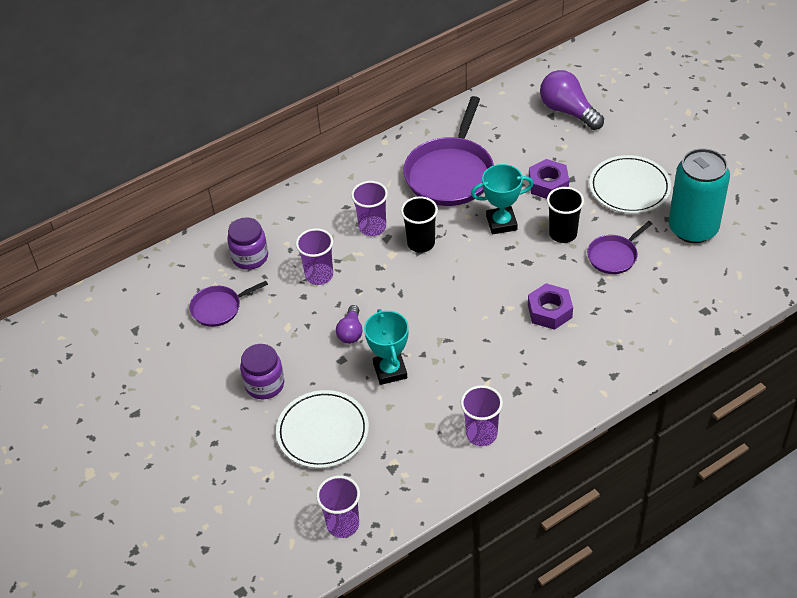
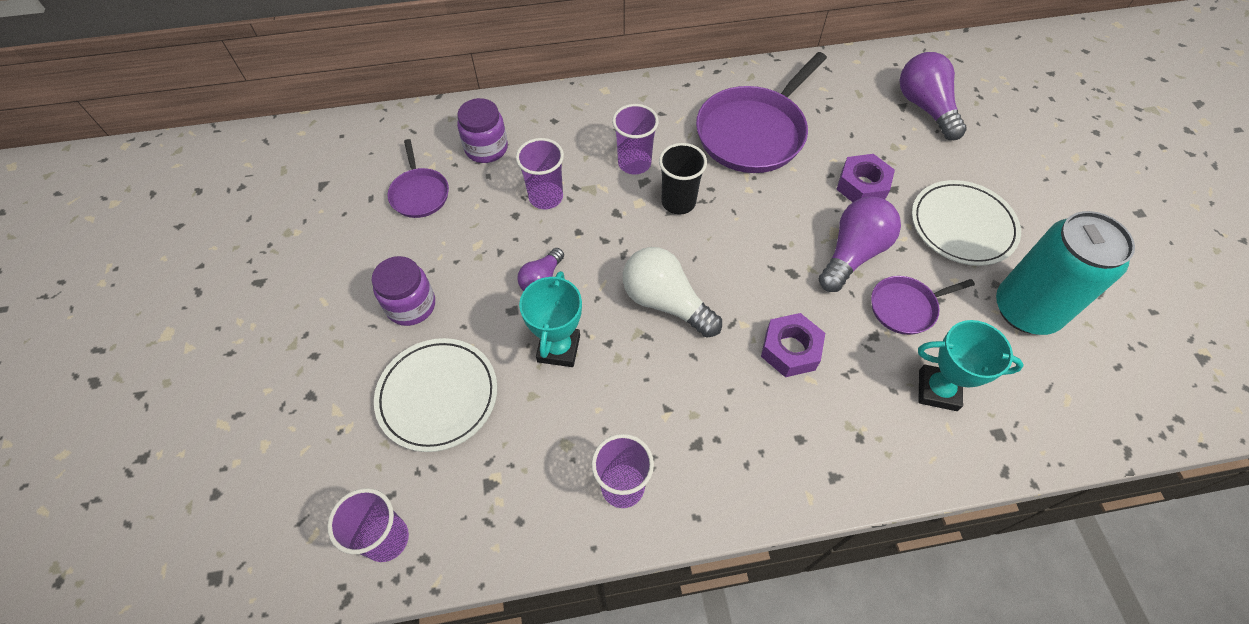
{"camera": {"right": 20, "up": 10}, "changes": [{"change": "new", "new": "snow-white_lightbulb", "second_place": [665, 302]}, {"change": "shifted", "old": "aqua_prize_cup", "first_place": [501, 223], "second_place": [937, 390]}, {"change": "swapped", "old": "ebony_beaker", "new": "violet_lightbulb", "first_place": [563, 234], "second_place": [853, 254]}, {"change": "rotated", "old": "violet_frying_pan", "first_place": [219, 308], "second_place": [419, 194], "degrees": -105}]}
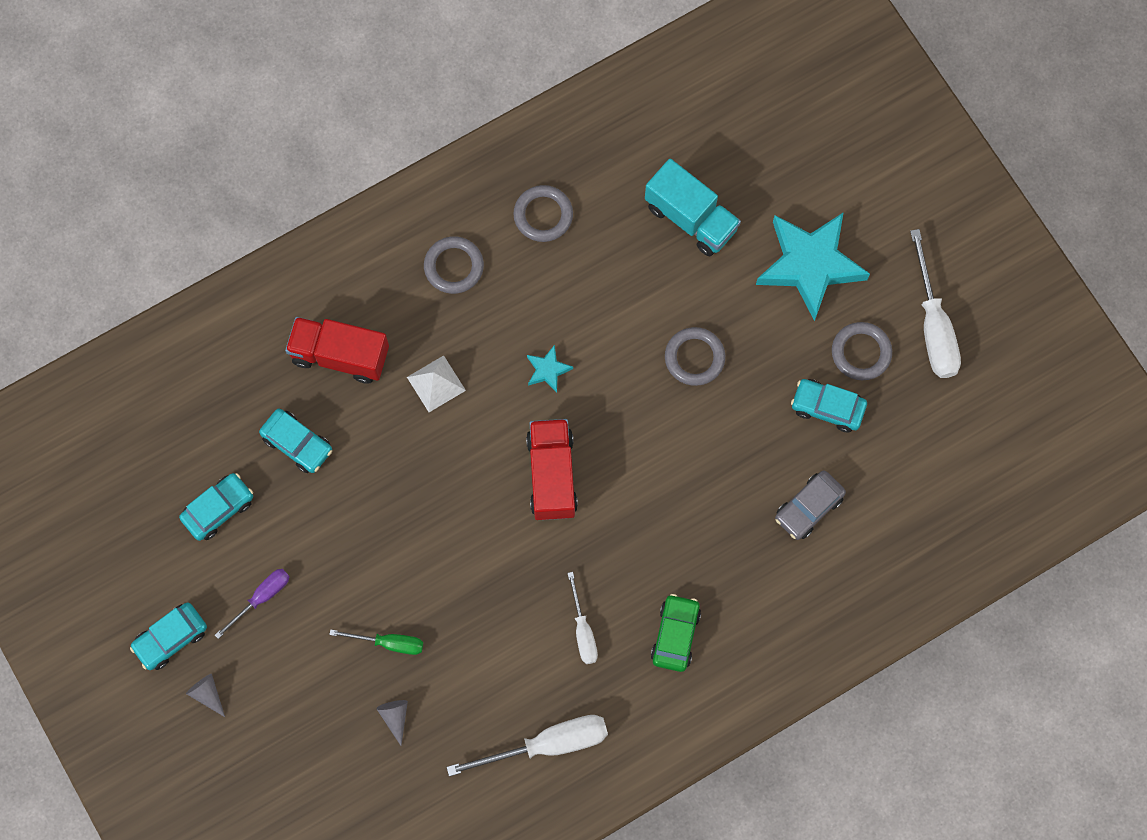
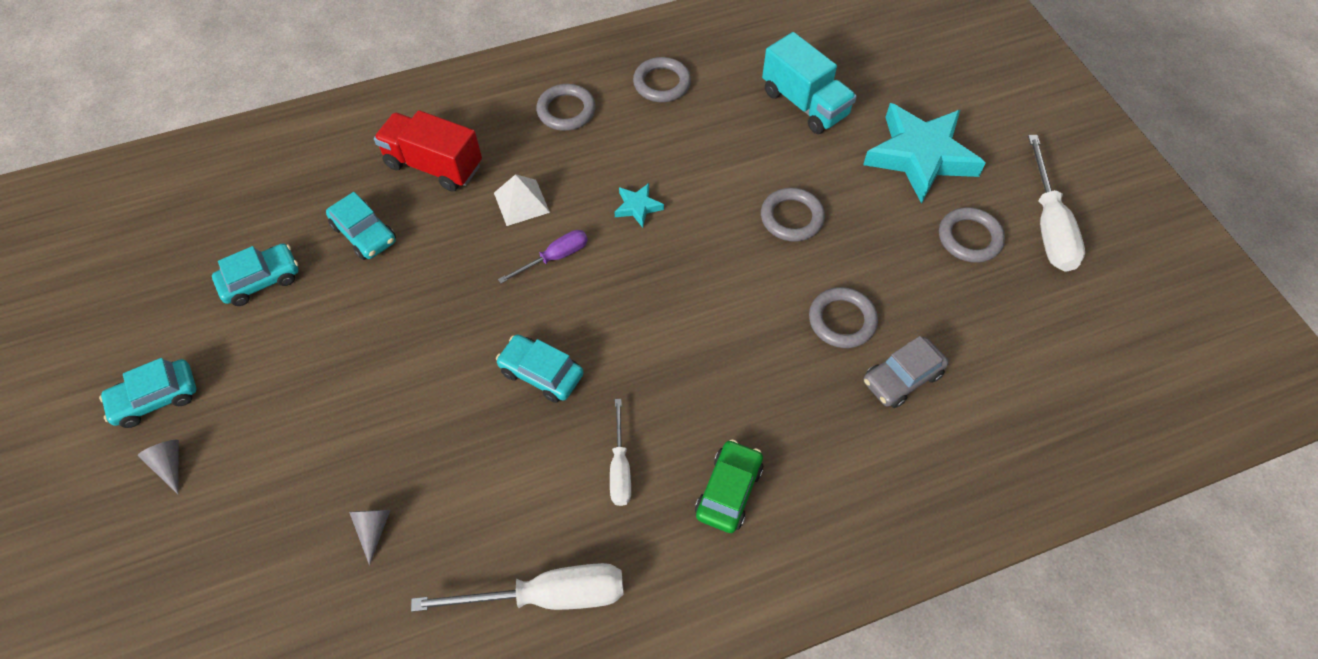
{"camera": {"right": 10, "up": -15}, "changes": [{"change": "gone", "old": "leaf-green_screwdriver", "first_place": [389, 643]}, {"change": "gone", "old": "red_toy_truck", "first_place": [552, 475]}, {"change": "new", "new": "gray_ring", "second_place": [842, 320]}, {"change": "shifted", "old": "violet_screwdriver", "first_place": [262, 597], "second_place": [555, 257]}, {"change": "shifted", "old": "aqua_car", "first_place": [827, 407], "second_place": [541, 373]}]}
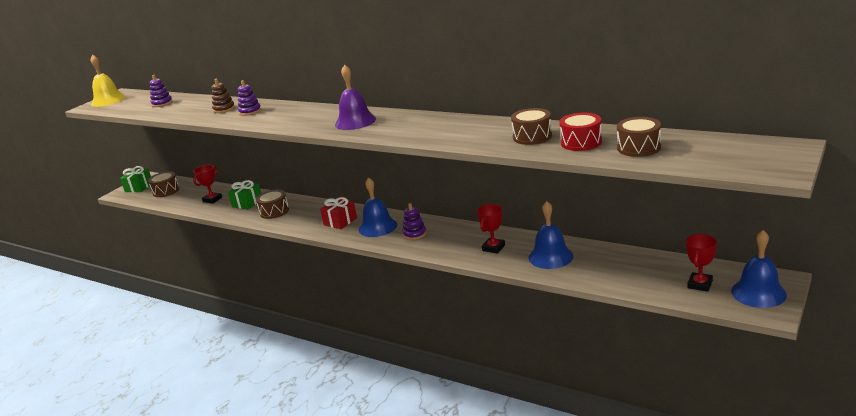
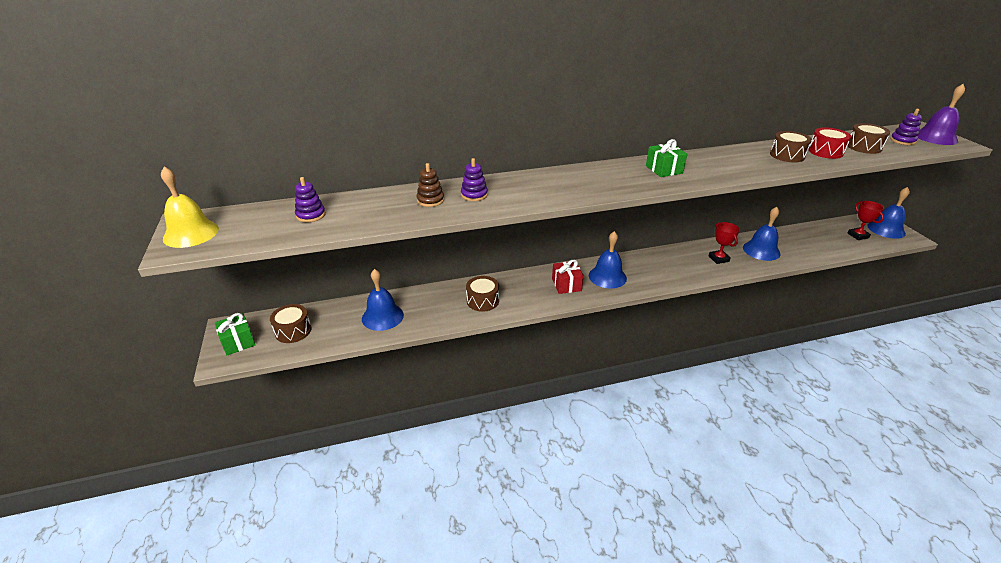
{"camera": {"right": -50, "up": 10}, "changes": [{"change": "shifted", "old": "leaf-green_present", "first_place": [247, 203], "second_place": [664, 169]}, {"change": "shifted", "old": "violet_bell", "first_place": [355, 121], "second_place": [935, 137]}, {"change": "shifted", "old": "violet_ring_stacker", "first_place": [414, 234], "second_place": [902, 141]}, {"change": "swapped", "old": "red_prize_cup", "new": "royal_blue_bell", "first_place": [212, 199], "second_place": [382, 316]}]}
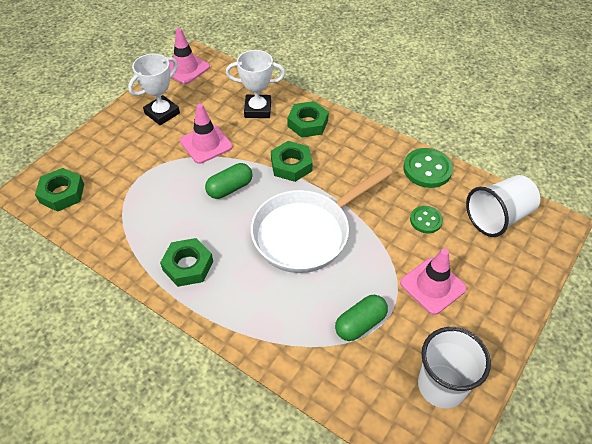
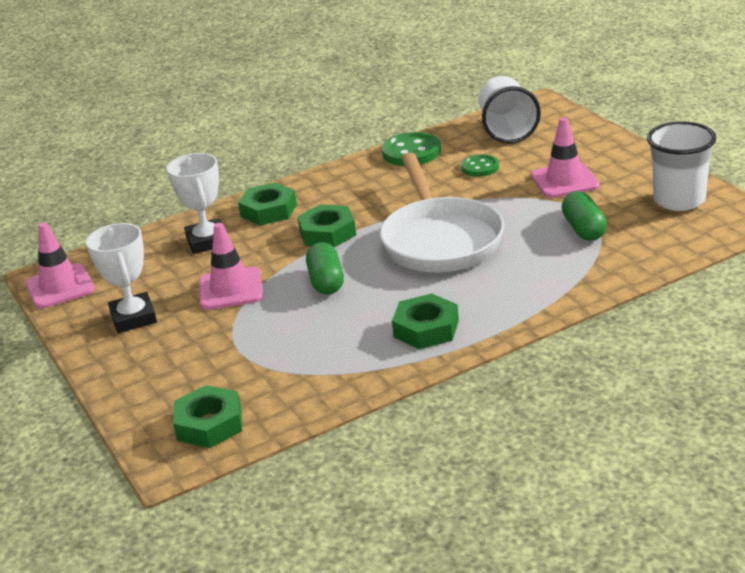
{"camera": {"right": -60, "up": -20}, "changes": [{"change": "rotated", "old": "snow-white_prize_cup", "first_place": [258, 109], "second_place": [207, 241], "degrees": -45}]}
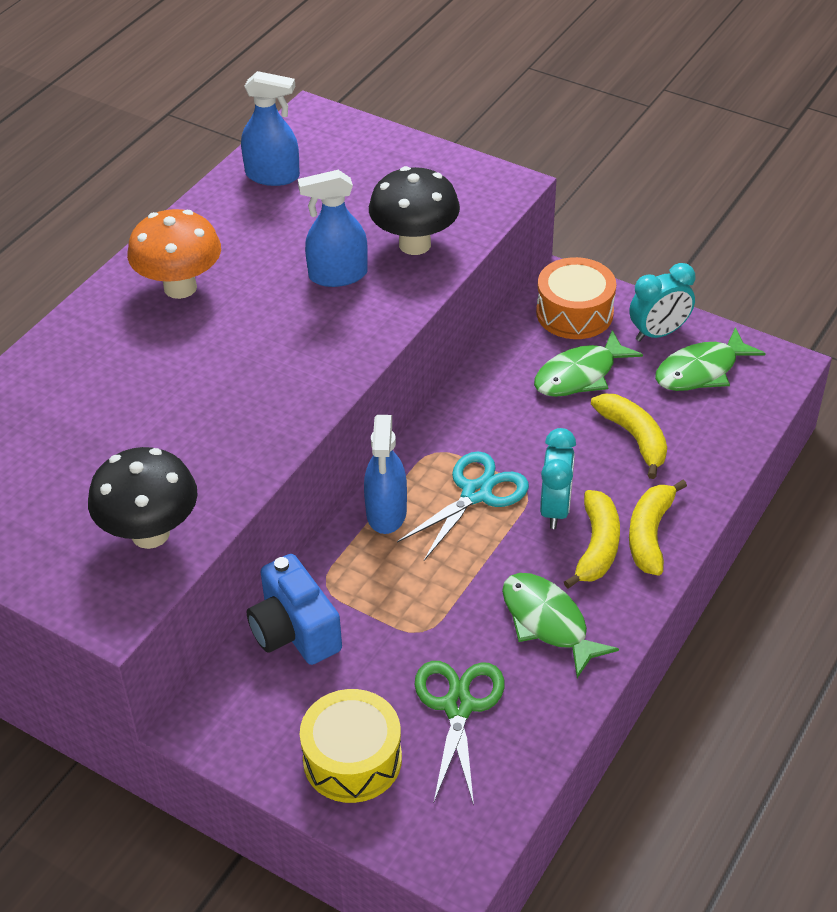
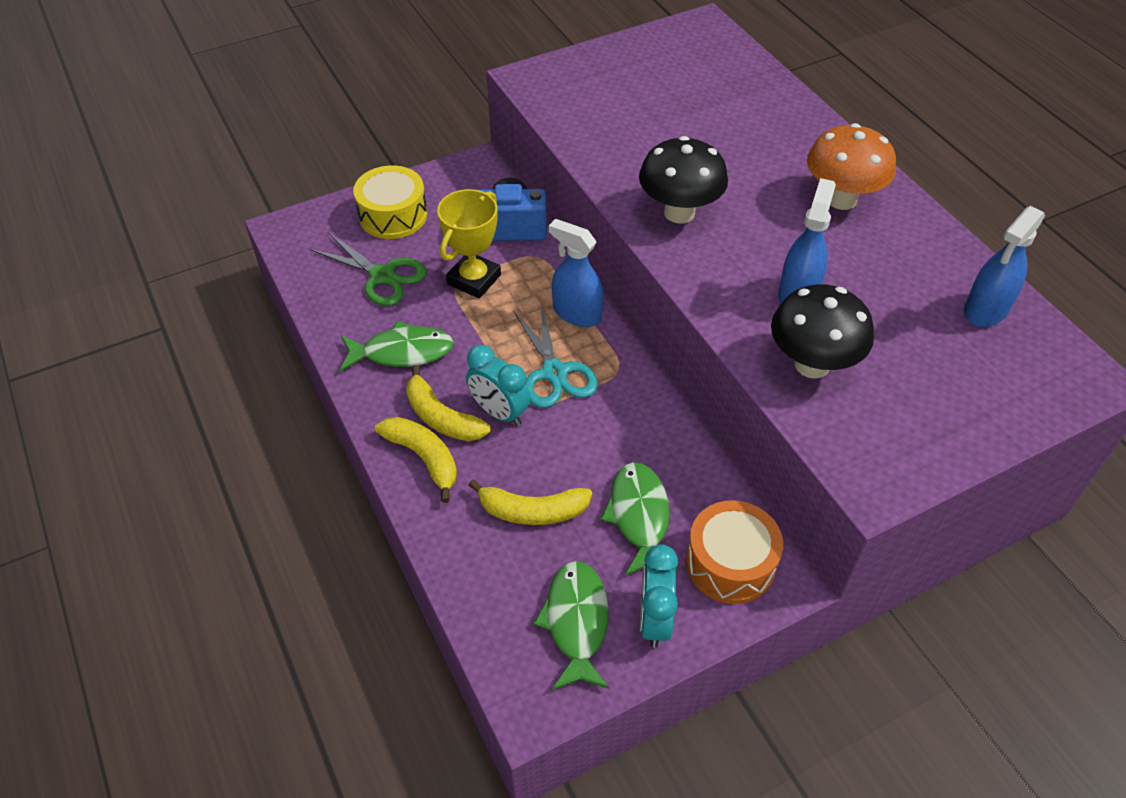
{"camera": {"right": 120, "up": 5}, "changes": [{"change": "new", "new": "golden_prize_cup", "second_place": [474, 279]}, {"change": "shifted", "old": "ebony_toadstool", "first_place": [150, 533], "second_place": [679, 213]}]}
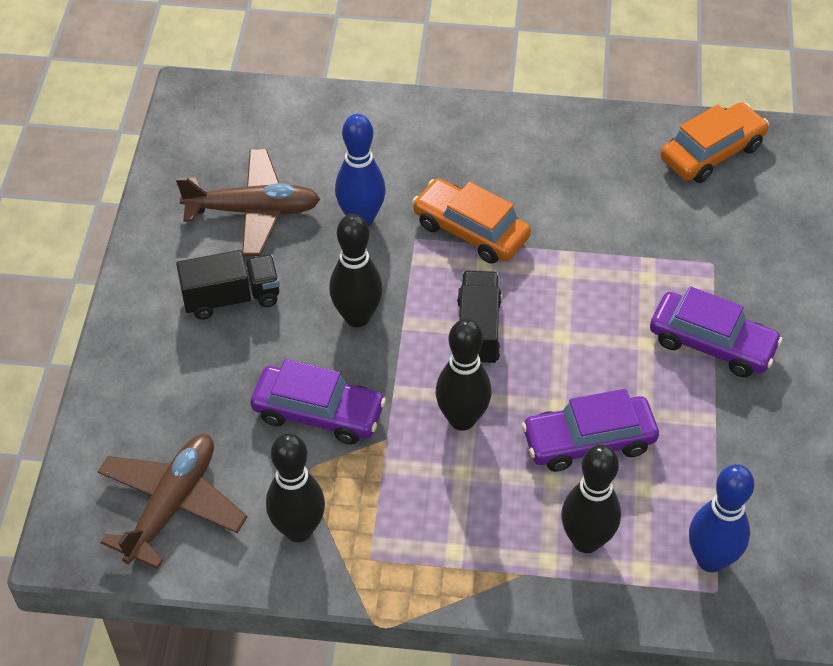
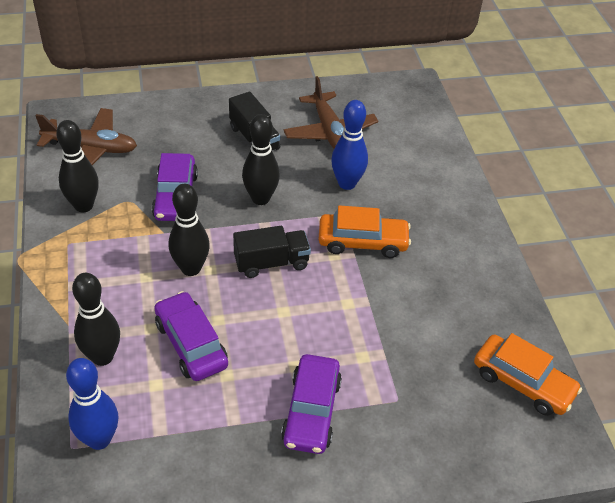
{"camera": {"right": 70, "up": -5}, "changes": [{"change": "rotated", "old": "orange-coloured_car", "first_place": [470, 231], "second_place": [362, 242], "degrees": 75}]}
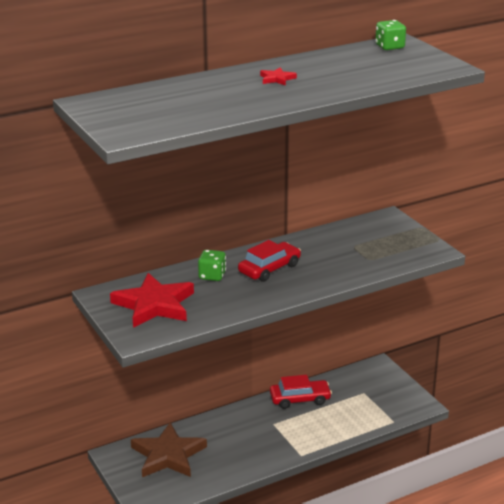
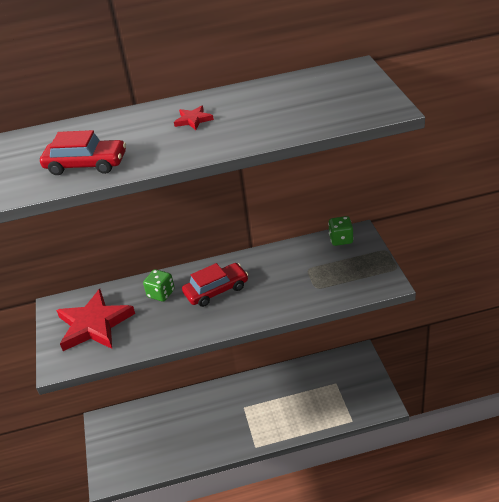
{"camera": {"right": 20, "up": 10}, "changes": [{"change": "gone", "old": "brown_five-pointed_star", "first_place": [168, 455]}, {"change": "shifted", "old": "red_car", "first_place": [300, 399], "second_place": [86, 165]}, {"change": "shifted", "old": "leaf-green_dice", "first_place": [389, 47], "second_place": [341, 239]}]}
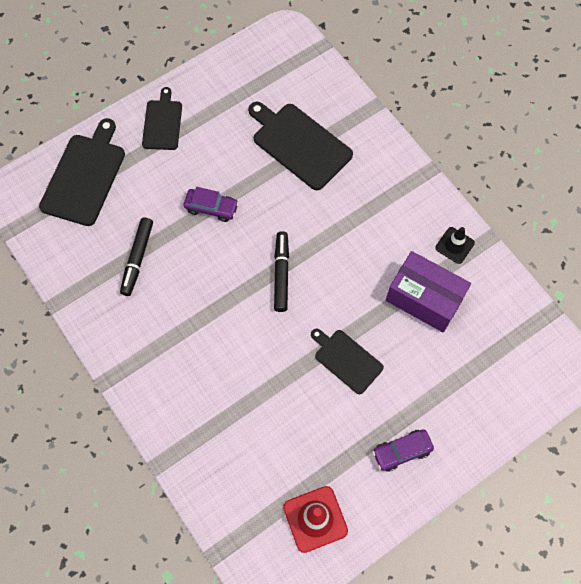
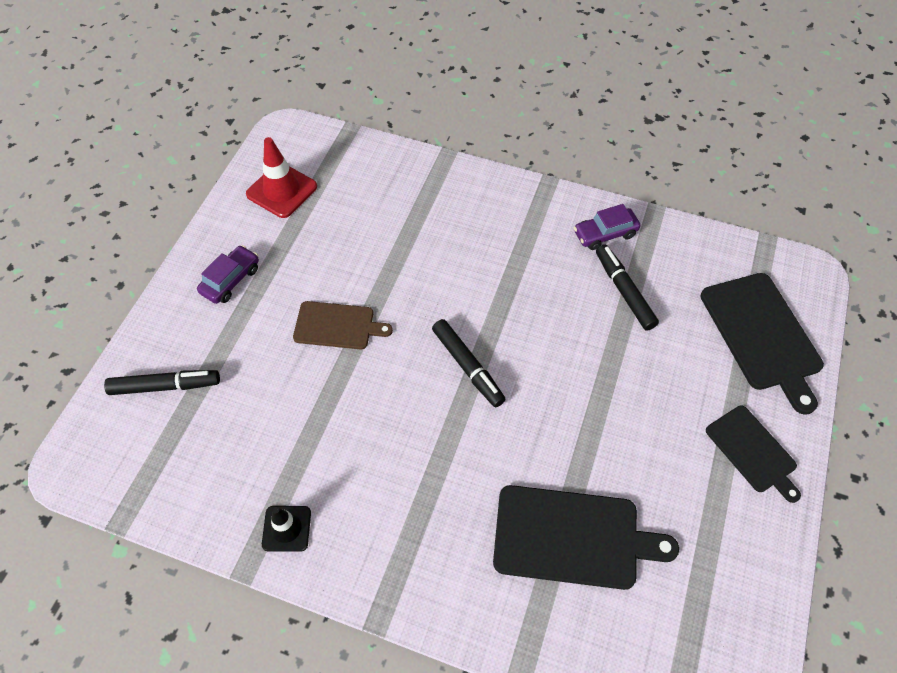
{"camera": {"right": 145, "up": -10}, "changes": [{"change": "gone", "old": "violet_package", "first_place": [424, 298]}, {"change": "new", "new": "ebony_felt_pen", "second_place": [165, 386]}, {"change": "shifted", "old": "violet_car", "first_place": [211, 208], "second_place": [605, 234]}, {"change": "repainted", "old": "ebony_cutting_board", "new": "brown_cutting_board", "first_place": [346, 360], "second_place": [337, 326]}]}
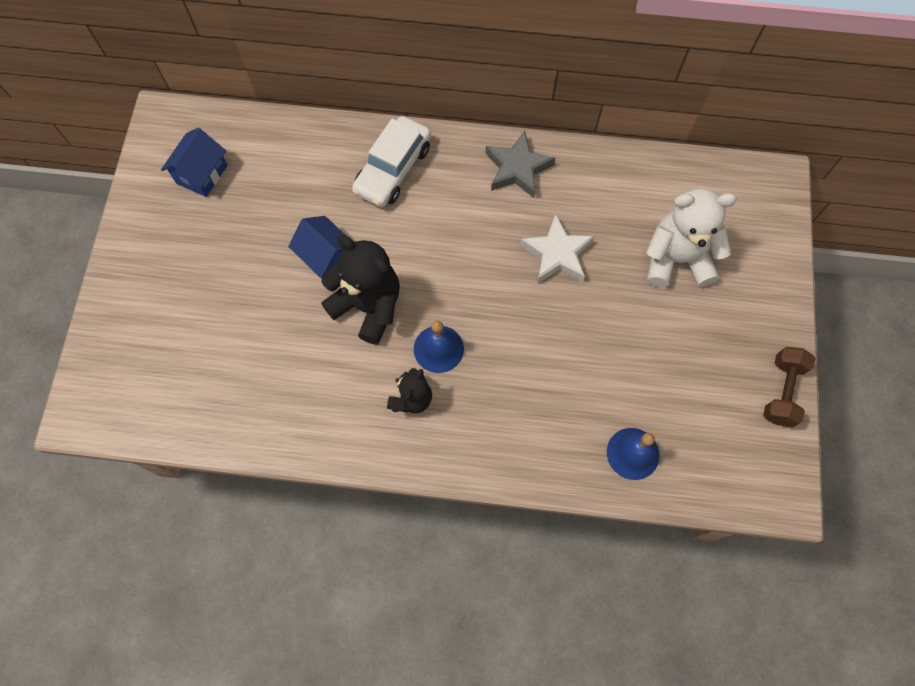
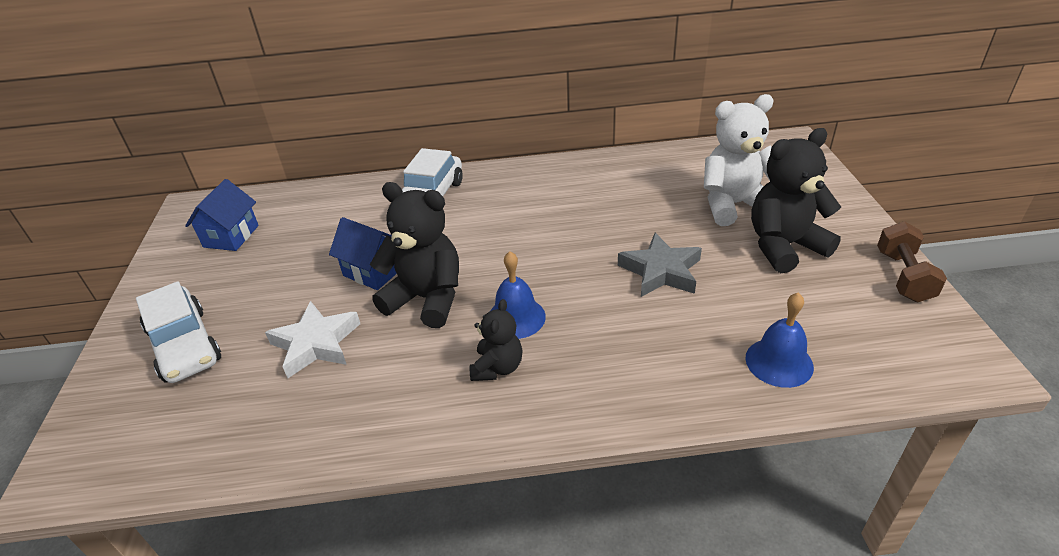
{"camera": {"right": -10, "up": -30}, "changes": [{"change": "new", "new": "snow-white_car", "second_place": [184, 345]}, {"change": "new", "new": "ebony_teddy_bear", "second_place": [784, 246]}, {"change": "shifted", "old": "gray_five-pointed_star", "first_place": [517, 168], "second_place": [661, 271]}, {"change": "shifted", "old": "snow-white_five-pointed_star", "first_place": [557, 254], "second_place": [316, 344]}]}
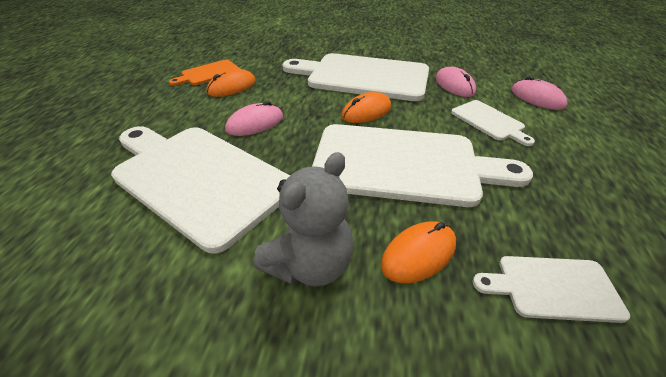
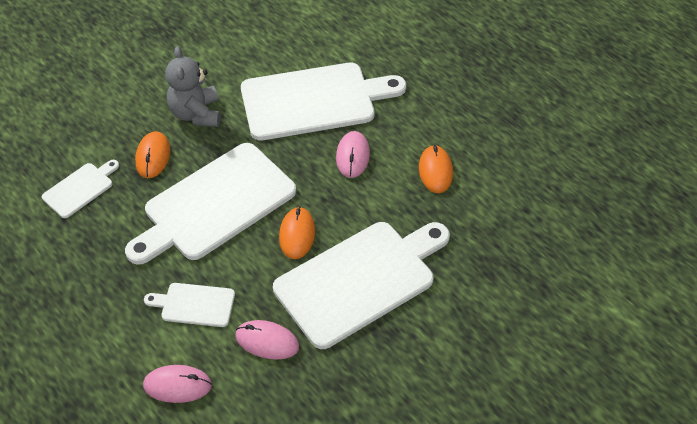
{"camera": {"right": 130, "up": 10}, "changes": [{"change": "gone", "old": "orange-coloured_cutting_board", "first_place": [208, 73]}]}
